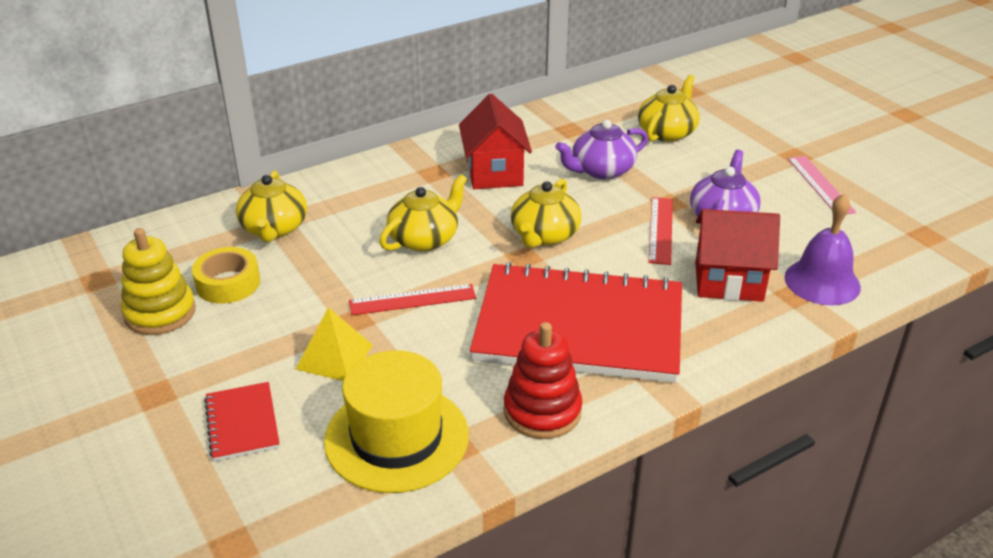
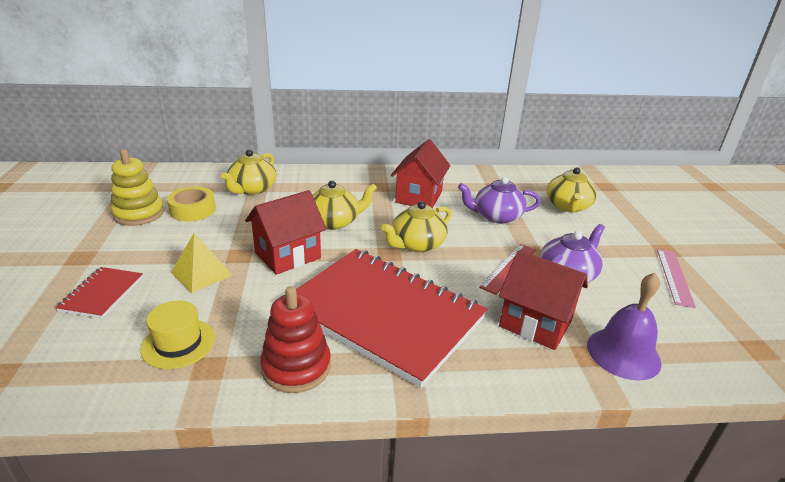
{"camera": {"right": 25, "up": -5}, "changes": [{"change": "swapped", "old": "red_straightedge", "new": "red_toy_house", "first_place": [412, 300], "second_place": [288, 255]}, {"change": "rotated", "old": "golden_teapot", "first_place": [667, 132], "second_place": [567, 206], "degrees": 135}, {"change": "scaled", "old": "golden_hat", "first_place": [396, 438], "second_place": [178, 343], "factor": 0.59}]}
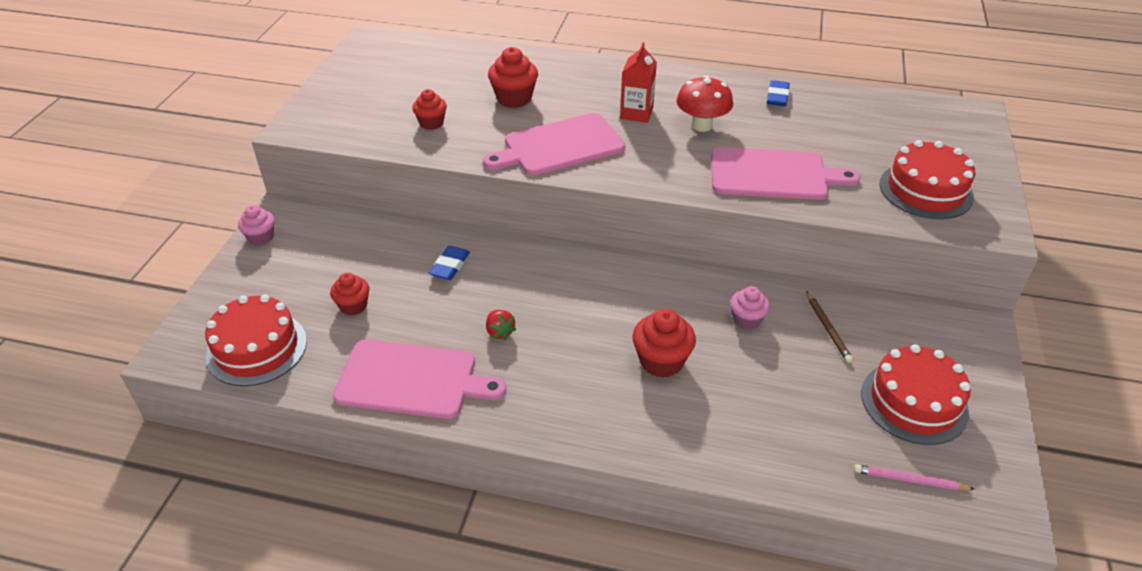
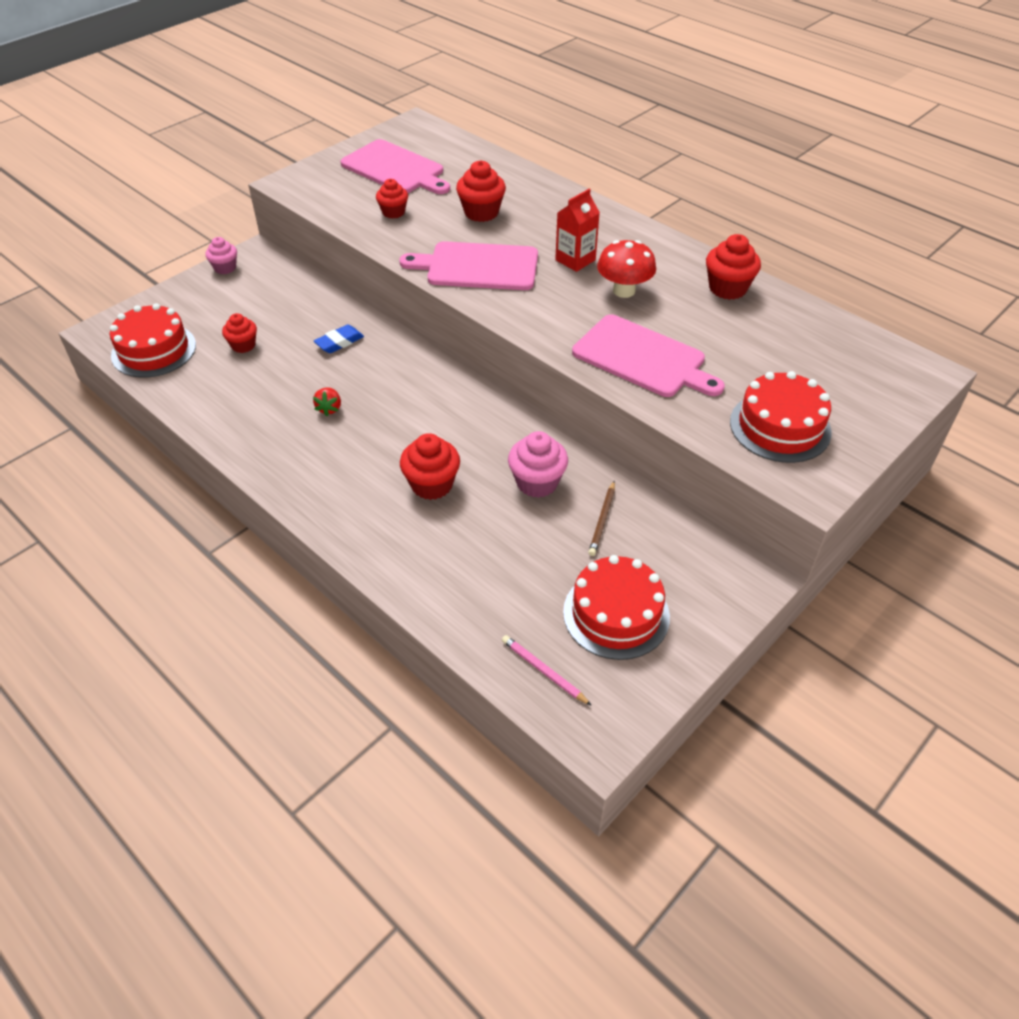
{"camera": {"right": 30, "up": 5}, "changes": [{"change": "shifted", "old": "pink_cutting_board", "first_place": [412, 380], "second_place": [395, 169]}, {"change": "swapped", "old": "royal_blue_gum_eraser", "new": "red_cupcake", "first_place": [777, 97], "second_place": [727, 288]}, {"change": "scaled", "old": "pink_cupcake", "first_place": [746, 320], "second_place": [537, 482], "factor": 1.52}]}
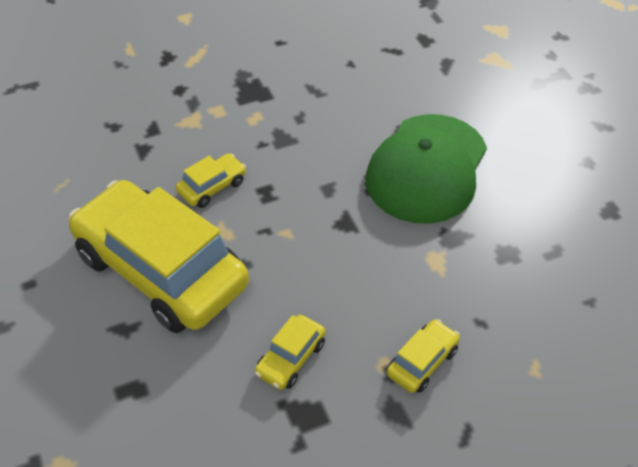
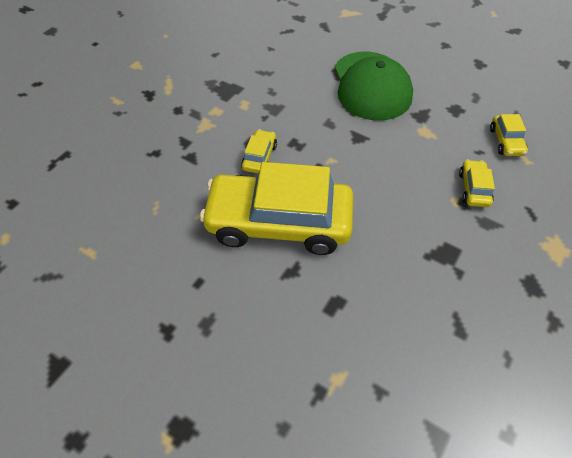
{"camera": {"right": -35, "up": 5}, "changes": [{"change": "shifted", "old": "golden_car", "first_place": [291, 358], "second_place": [506, 141]}]}
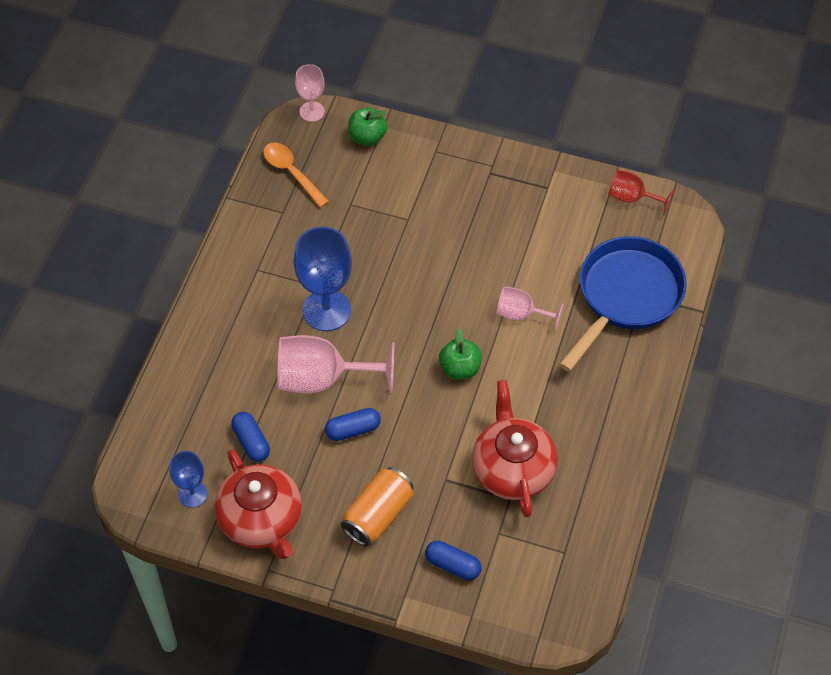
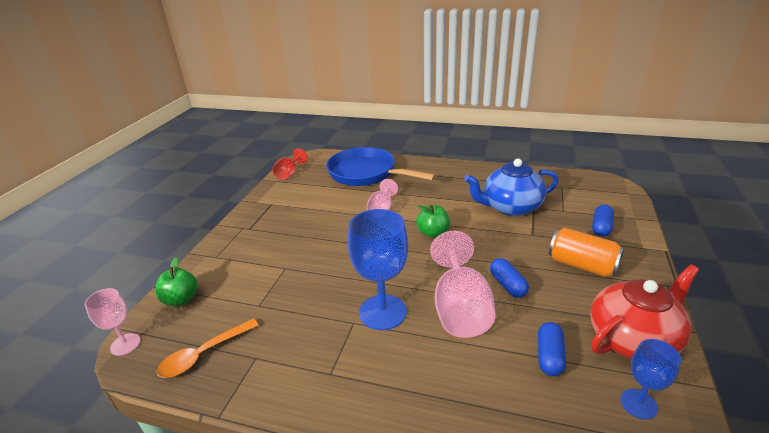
{"camera": {"right": -90, "up": -25}, "changes": [{"change": "repainted", "old": "red_teapot", "new": "royal_blue_teapot", "first_place": [512, 469], "second_place": [510, 207]}, {"change": "rotated", "old": "royal_blue_capsule", "first_place": [251, 442], "second_place": [549, 356], "degrees": -45}]}
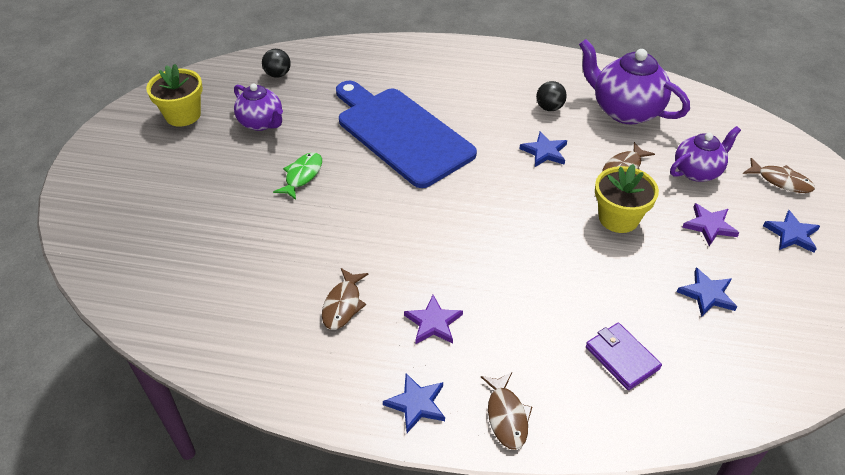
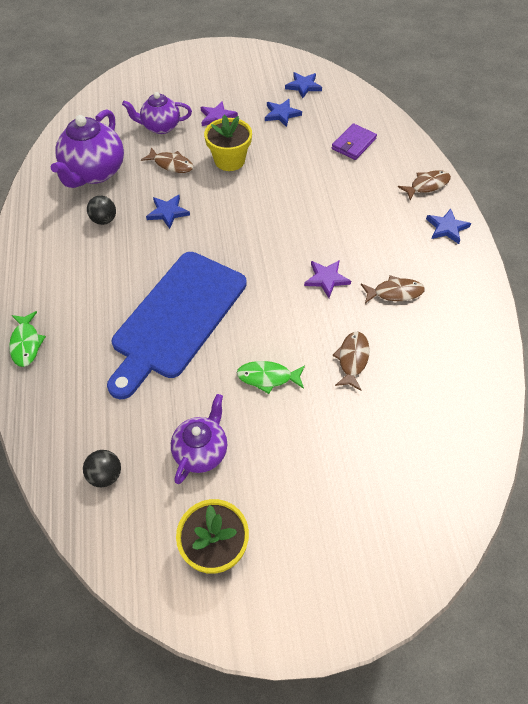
{"camera": {"right": -110, "up": 10}, "changes": [{"change": "new", "new": "leaf-green_fish", "second_place": [26, 343]}, {"change": "shifted", "old": "violet_five-pointed_star", "first_place": [433, 323], "second_place": [326, 279]}, {"change": "shifted", "old": "brown_fish", "first_place": [781, 181], "second_place": [352, 359]}, {"change": "shifted", "old": "royal_blue_five-pointed_star", "first_place": [791, 234], "second_place": [303, 86]}, {"change": "rotated", "old": "violet_teapot", "first_place": [697, 171], "second_place": [160, 127], "degrees": -45}]}
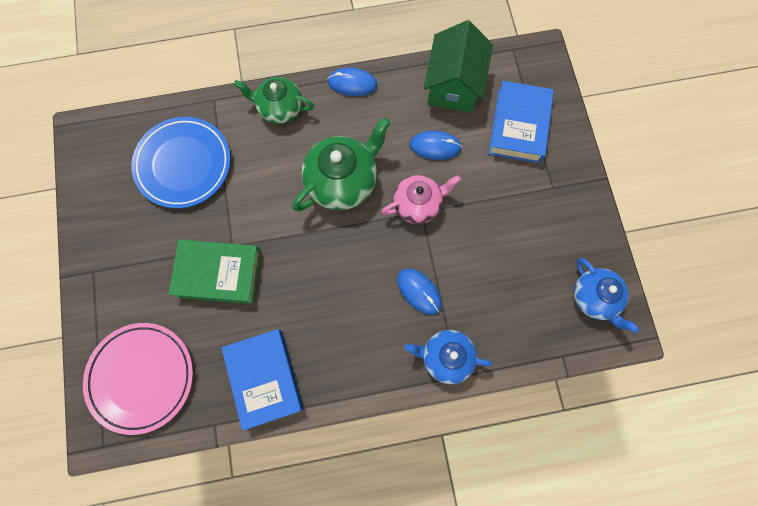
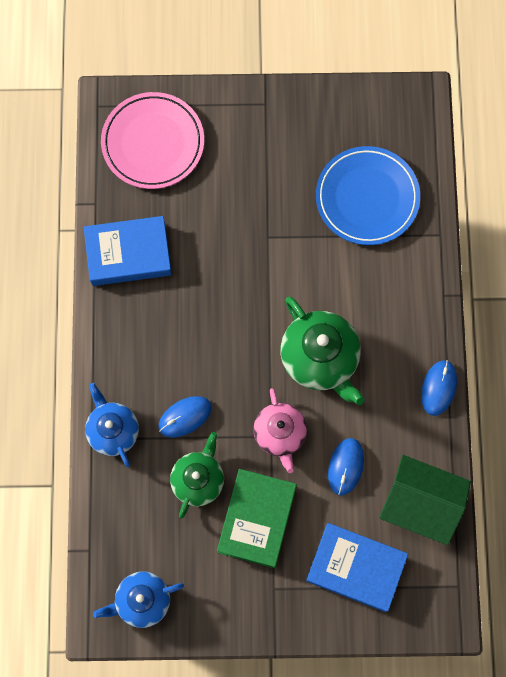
{"camera": {"right": 100, "up": 0}, "changes": [{"change": "shifted", "old": "leaf-green_hardback", "first_place": [219, 273], "second_place": [256, 519]}, {"change": "shifted", "old": "leaf-green_teapot", "first_place": [280, 108], "second_place": [198, 480]}, {"change": "rotated", "old": "royal_blue_teapot", "first_place": [445, 357], "second_place": [113, 430], "degrees": -45}]}
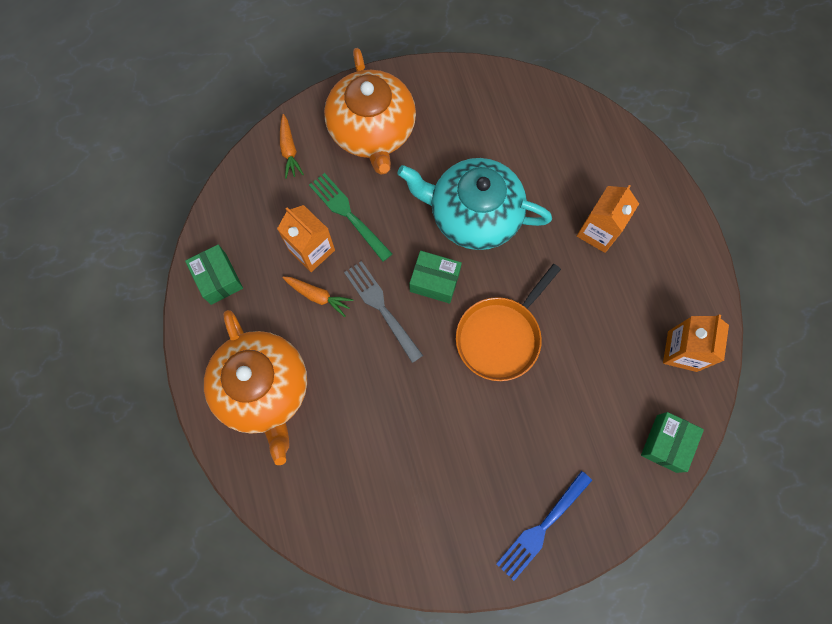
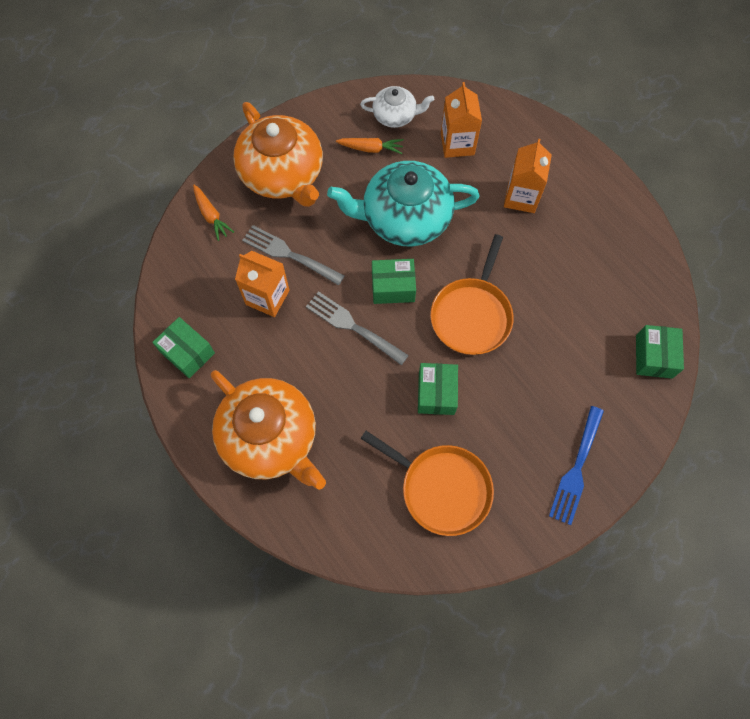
{"camera": {"right": -20, "up": -5}, "changes": [{"change": "new", "new": "snow-white_teapot", "second_place": [395, 115]}, {"change": "new", "new": "orange-coloured_frying_pan", "second_place": [441, 488]}, {"change": "new", "new": "leaf-green_package", "second_place": [436, 393]}, {"change": "shifted", "old": "orange-coloured_carrot", "first_place": [318, 296], "second_place": [371, 149]}, {"change": "shifted", "old": "orange-coloured_milk_carton", "first_place": [682, 351], "second_place": [457, 144]}, {"change": "repainted", "old": "leaf-green_dinner_fork", "new": "gray_dinner_fork", "first_place": [348, 214], "second_place": [289, 254]}]}
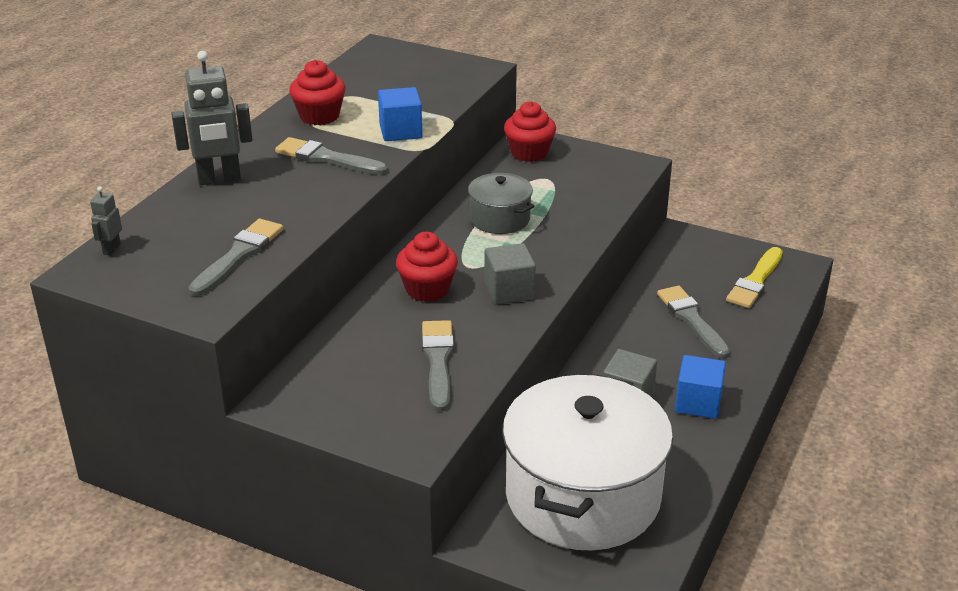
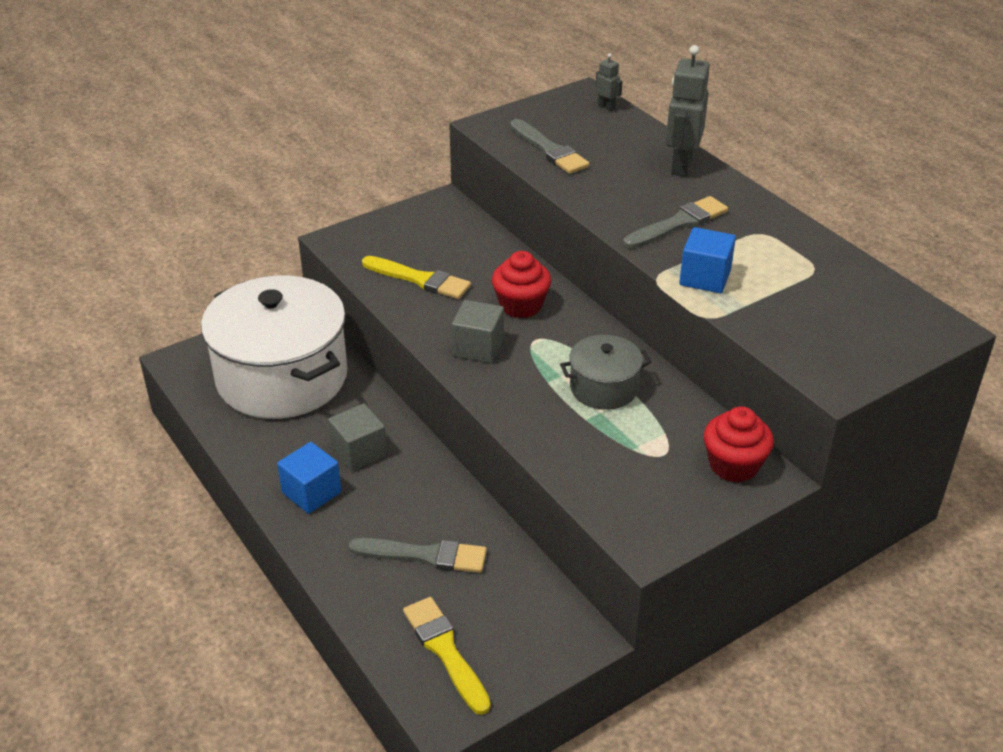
{"camera": {"right": 120, "up": 5}, "changes": [{"change": "gone", "old": "red_cupcake", "first_place": [319, 116]}, {"change": "repainted", "old": "gray_brush", "new": "golden_brush", "first_place": [438, 361], "second_place": [420, 279]}]}
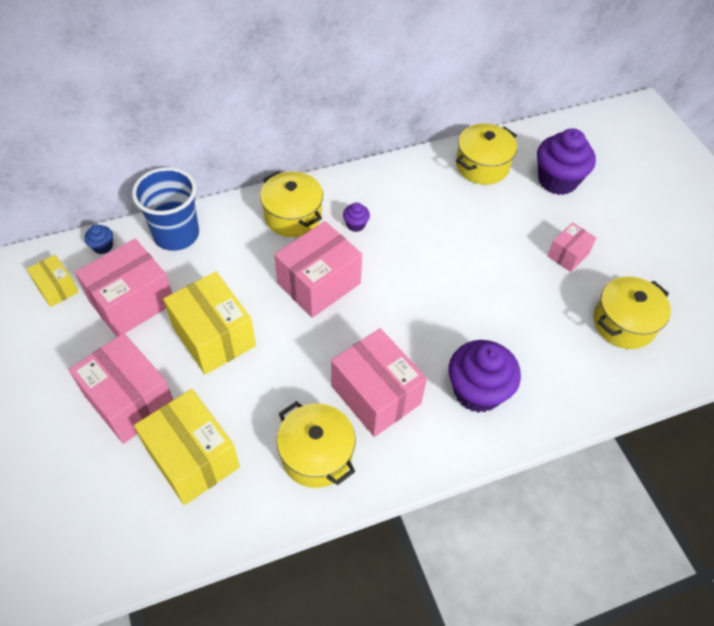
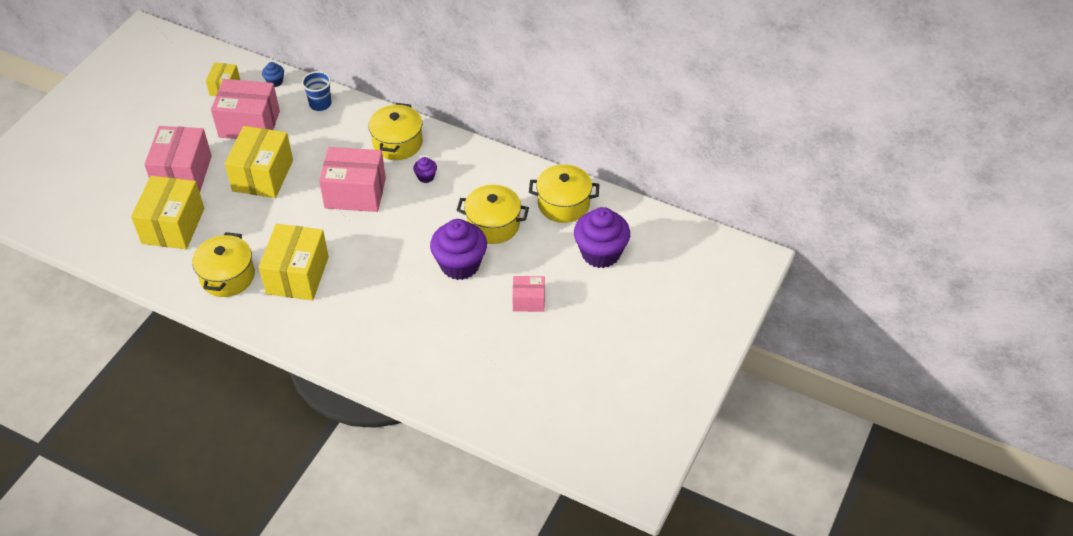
{"camera": {"right": 50, "up": -5}, "changes": [{"change": "shifted", "old": "violet_cupcake", "first_place": [477, 391], "second_place": [460, 265]}, {"change": "shifted", "old": "golden_stockpot", "first_place": [623, 323], "second_place": [493, 225]}, {"change": "repainted", "old": "pink_package", "new": "golden_package", "first_place": [376, 394], "second_place": [297, 275]}, {"change": "scaled", "old": "royal_blue_beaker", "first_place": [176, 234], "second_place": [320, 104], "factor": 0.59}]}
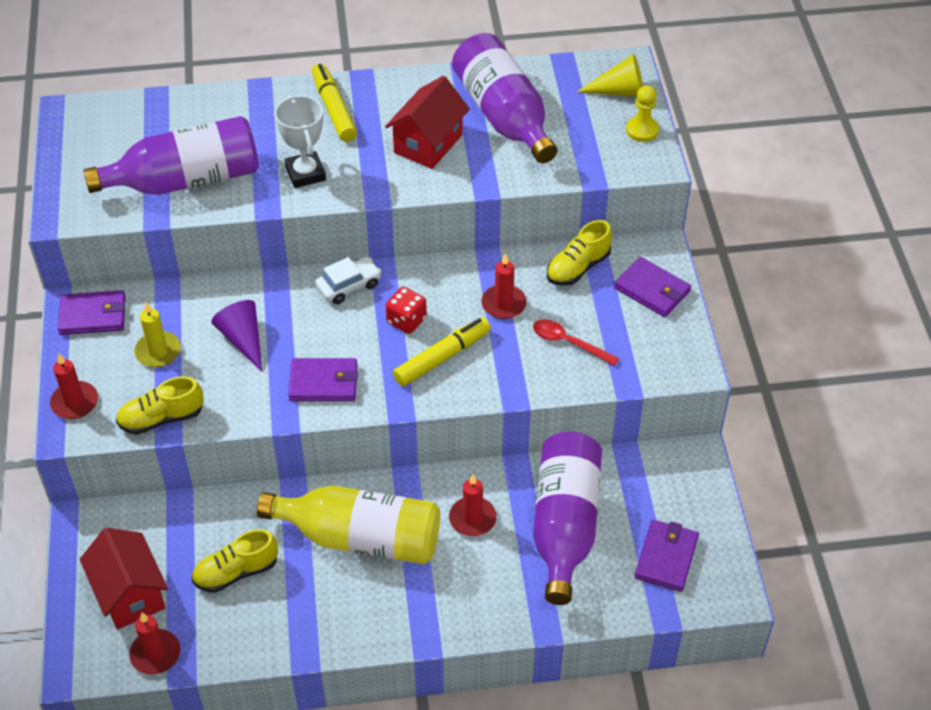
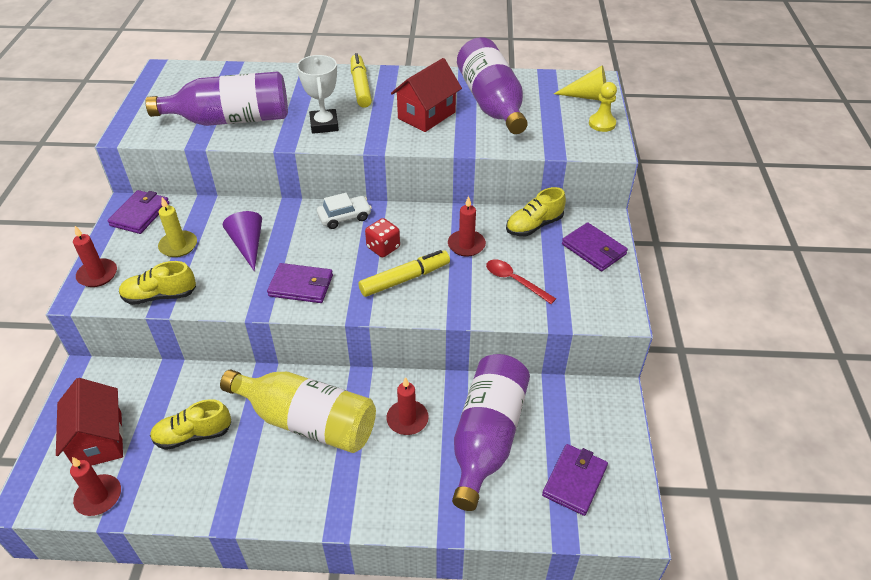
{"camera": {"right": 10, "up": -5}, "changes": [{"change": "rotated", "old": "violet_card_wallet", "first_place": [93, 315], "second_place": [140, 214], "degrees": -75}]}
